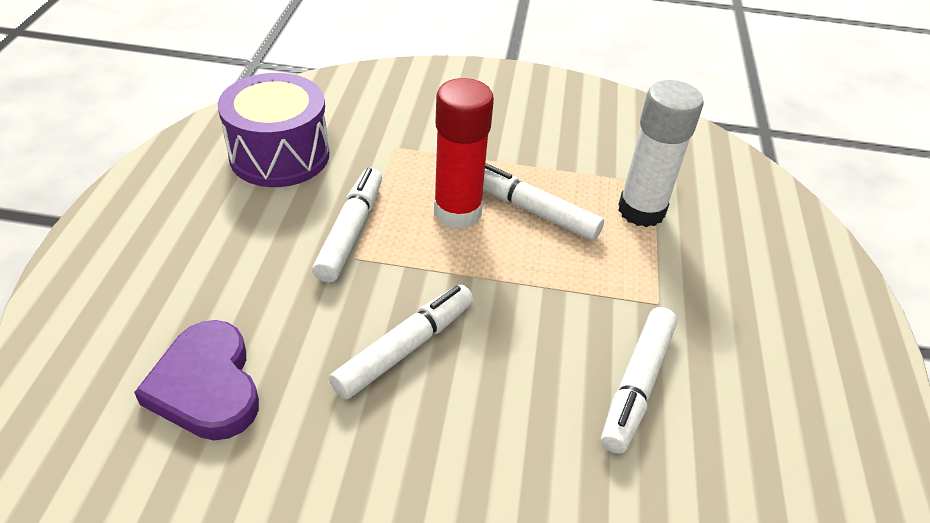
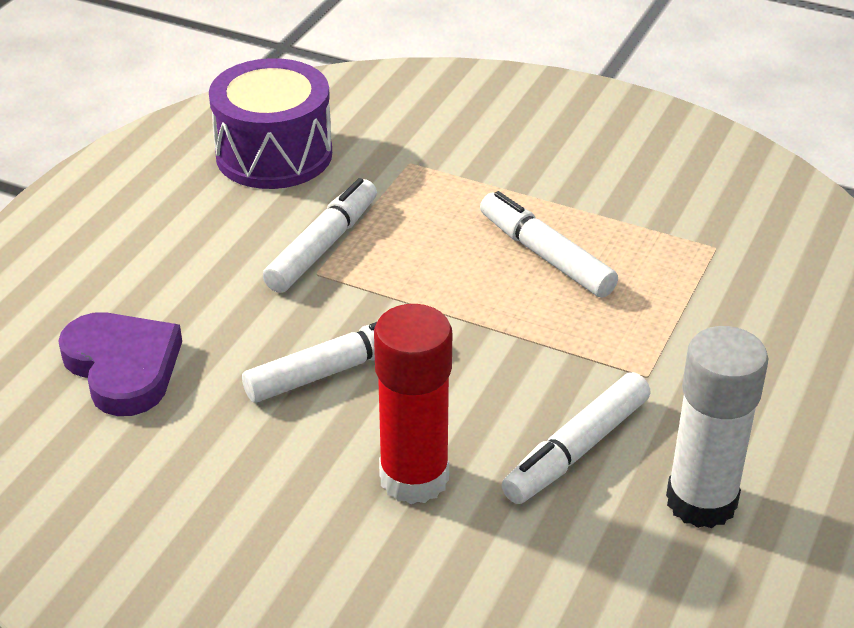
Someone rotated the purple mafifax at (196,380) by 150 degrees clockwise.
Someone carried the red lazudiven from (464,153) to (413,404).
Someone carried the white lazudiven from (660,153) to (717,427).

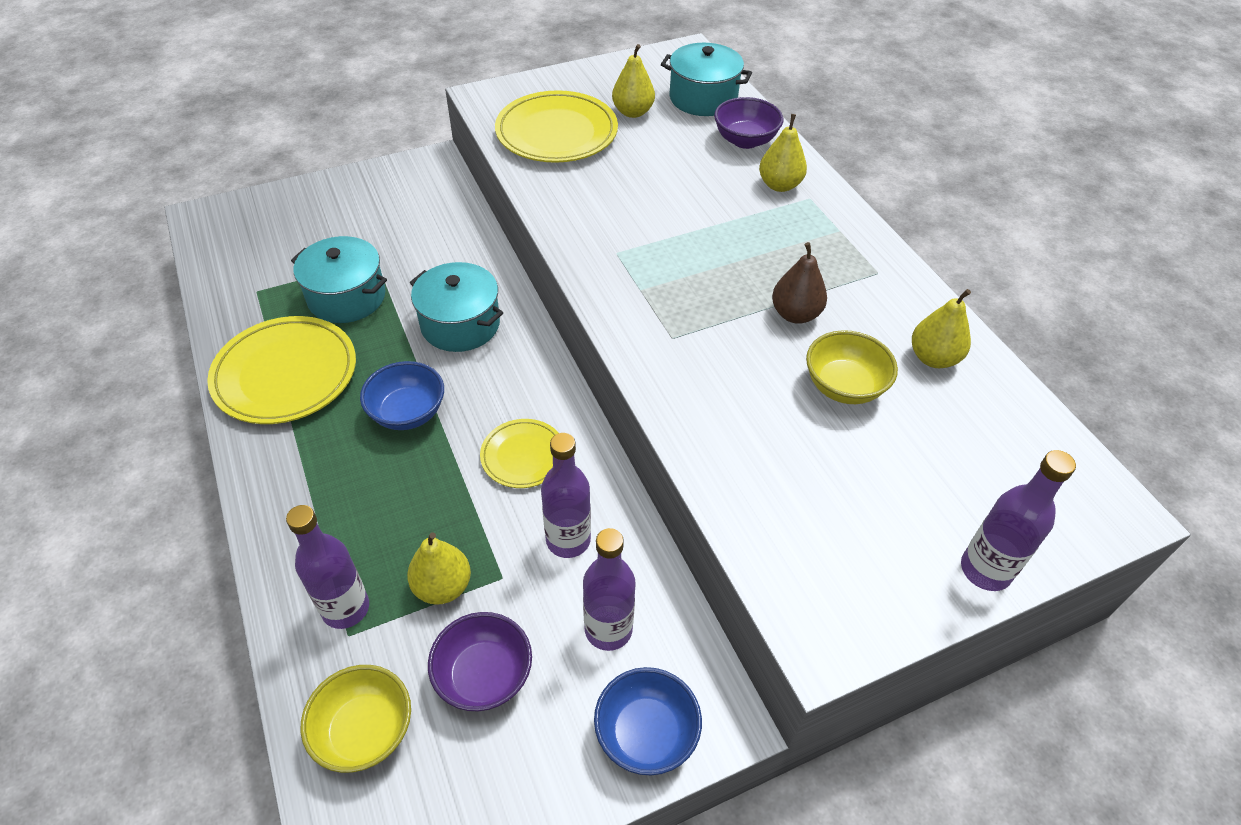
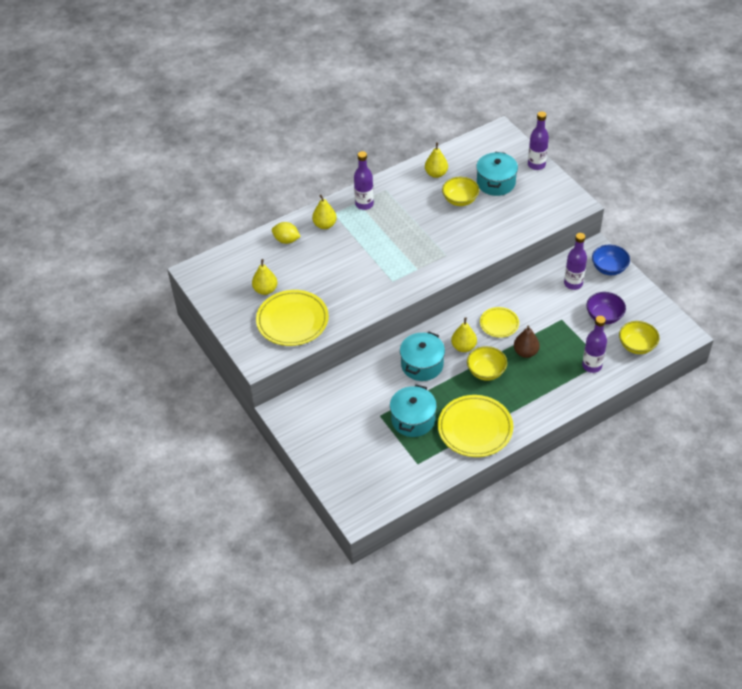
Someone repainted the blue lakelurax at (402,395), which became the yellow lakelurax at (487,363).
Someone carried the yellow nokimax from (439,568) to (464,334).
Someone carried the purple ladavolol from (566,495) to (364,180).
Someone carried the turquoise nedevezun from (706,79) to (497,174).
Someone swapped the purple lakelurax at (749,123) for the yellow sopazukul at (286,233).
Someone carried the brown nokimax from (799,283) to (527,342).

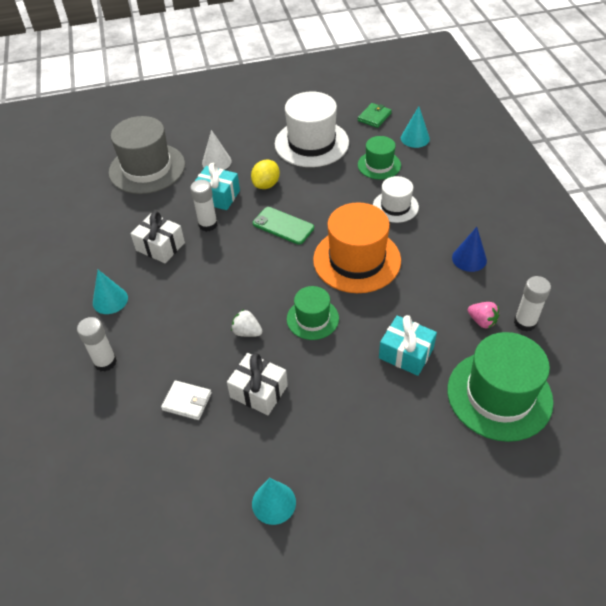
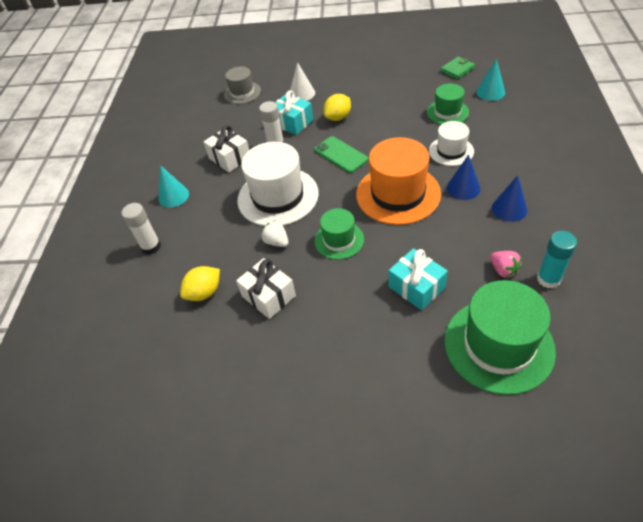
Someone scaled the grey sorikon at (147,155) by 0.56.
Someone swapped the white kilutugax at (186,400) for the yellow sopazukul at (200,283).
Someone took away the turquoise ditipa at (274,501).
Someone carried the white sorikon from (312,129) to (278,184).
Someone repainted the white lazudiven at (532,304), which became the turquoise lazudiven at (557,260).
Someone put down the blue ditipa at (464,177).

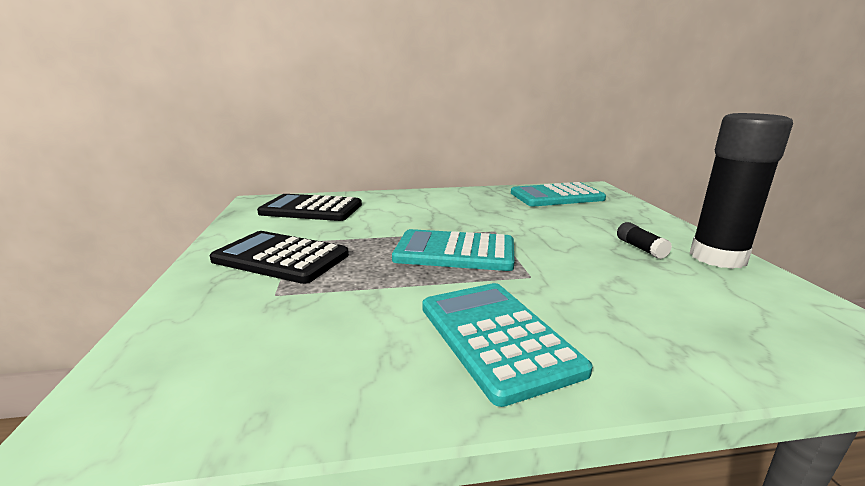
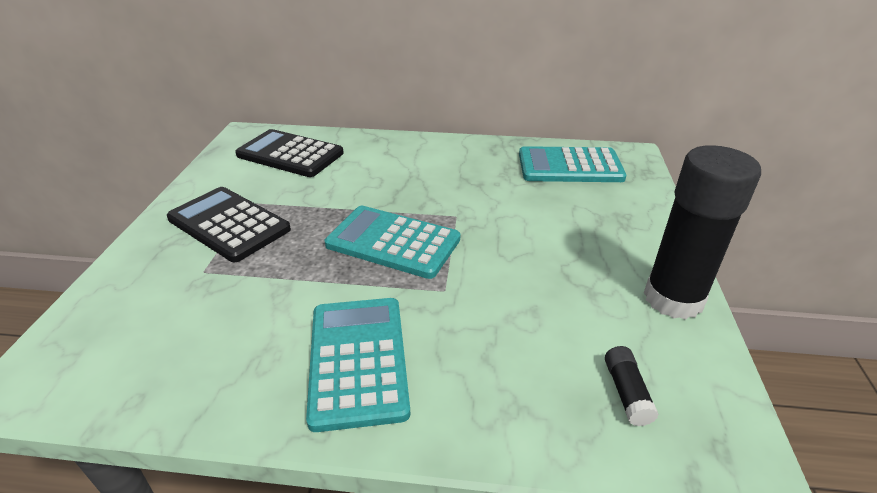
Someone carried the black lazudiven from (644,240) to (632,386).

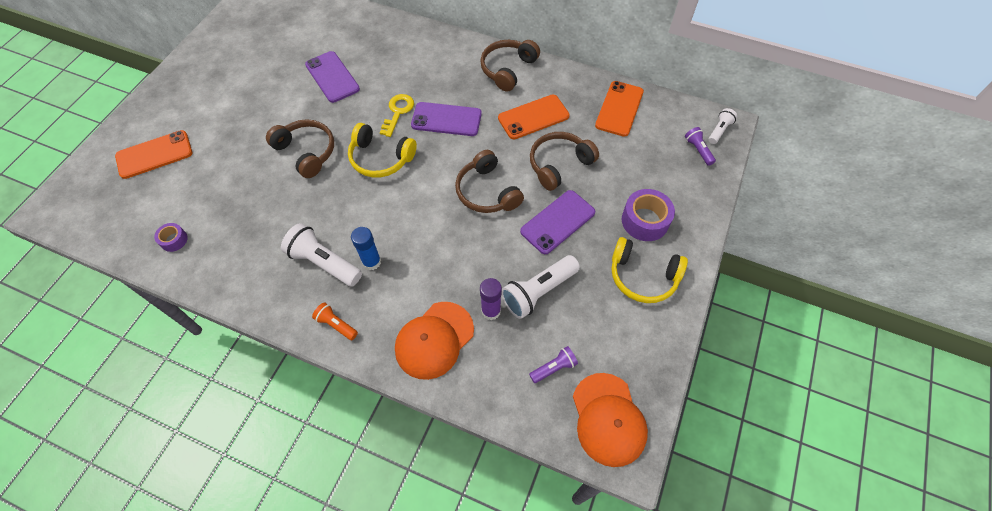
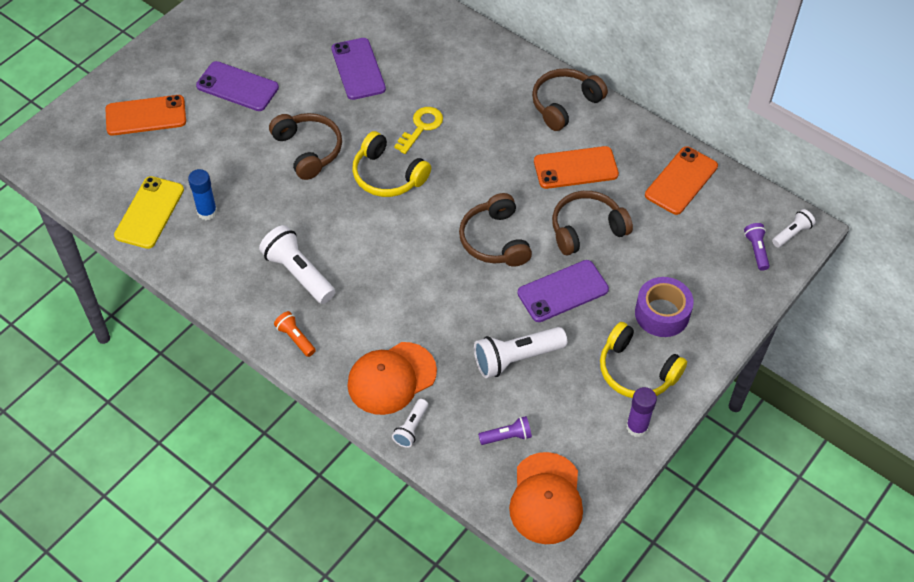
Someone swapped the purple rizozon at (171,237) for the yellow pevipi at (149,212).
Someone carried the blue lazudiven from (366,248) to (202,194).
Someone carried the purple pevipi from (446,119) to (237,86).
Someone carried the purple lazudiven from (491,299) to (641,412).
Someone put down the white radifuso at (410,423).

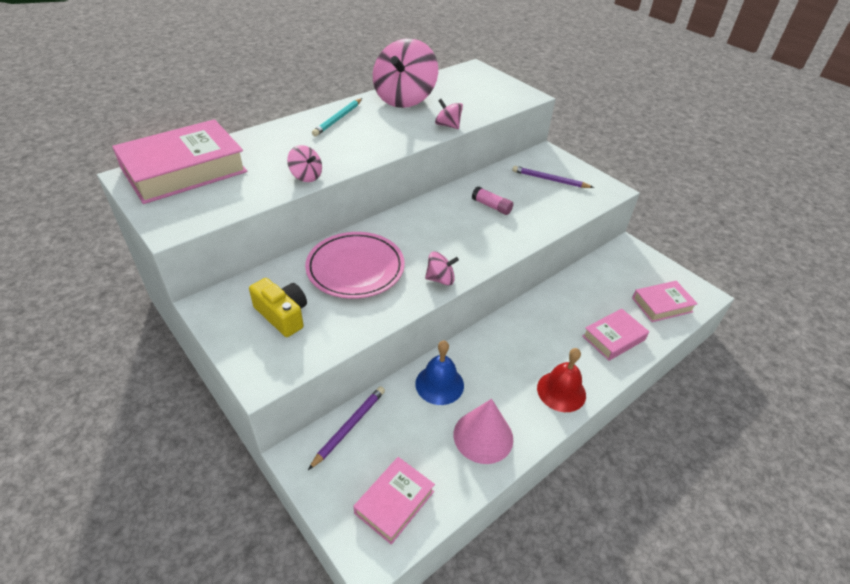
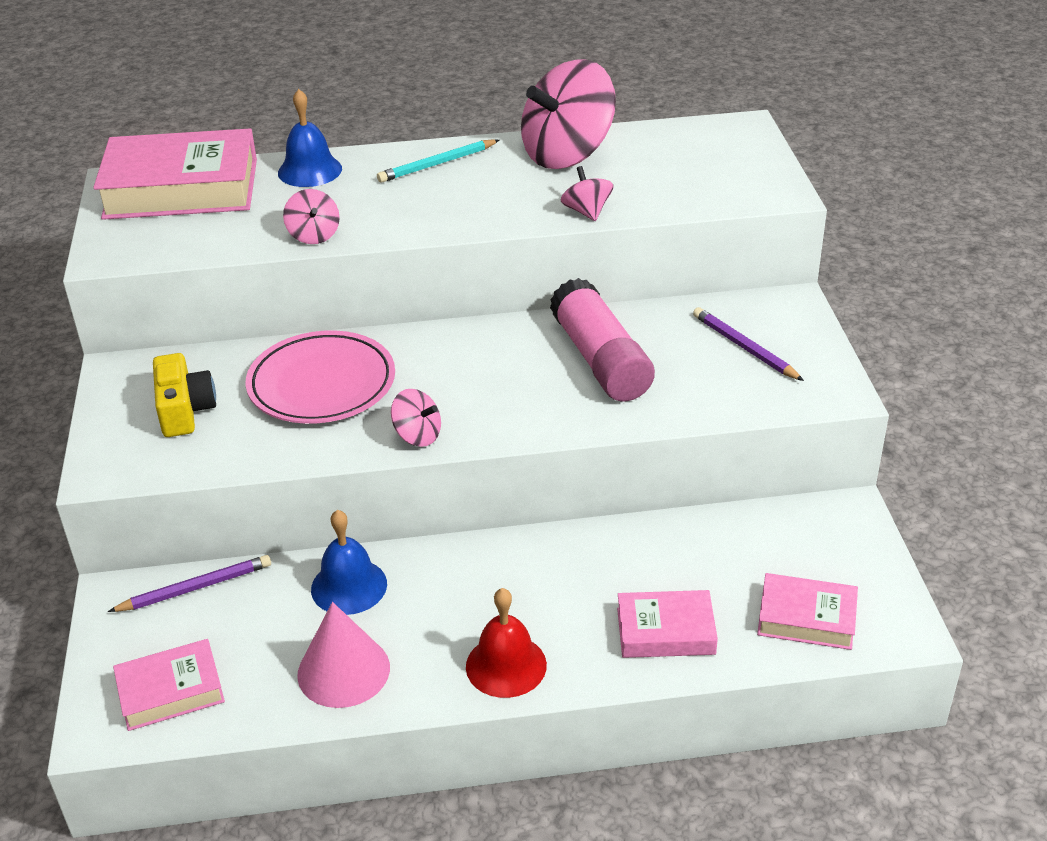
Someone scaled the pink lazudiven at (492,200) by 2.10.
Someone put down the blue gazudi at (310,138).

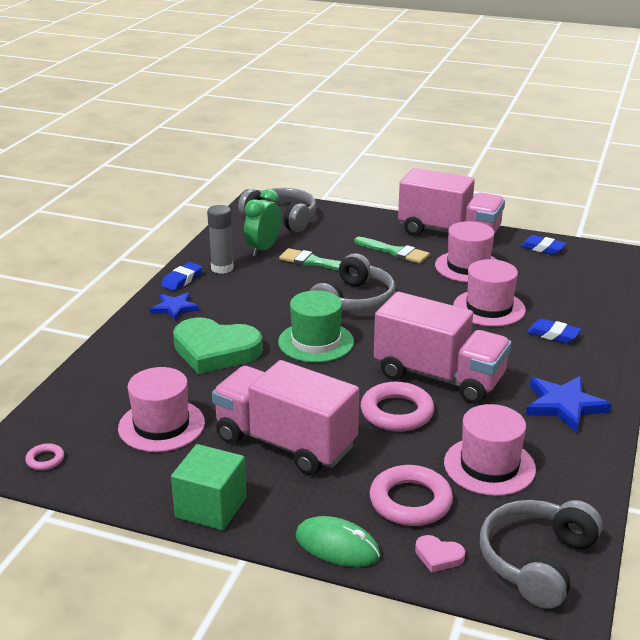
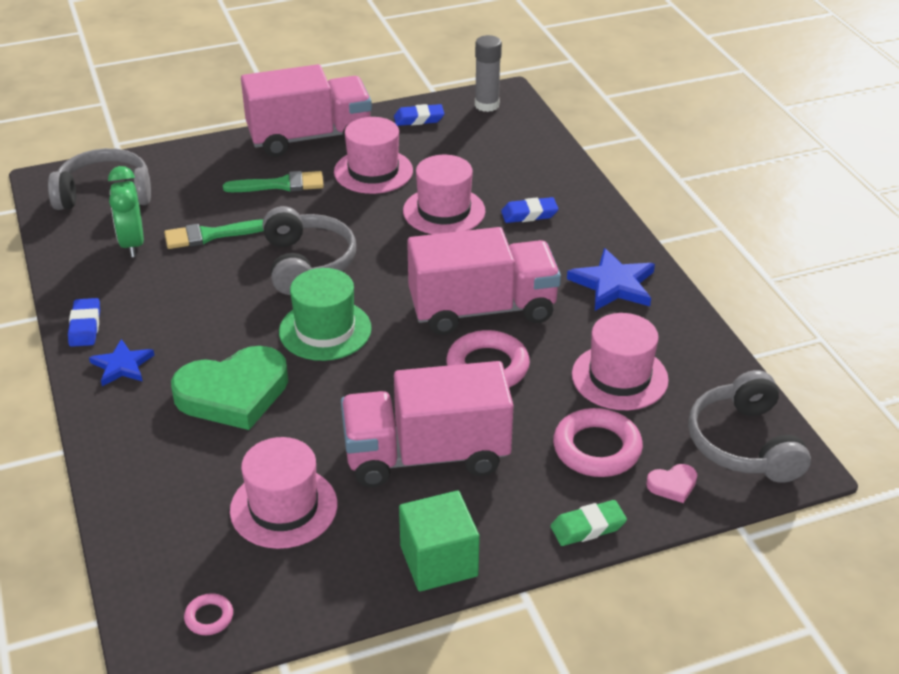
Someone carried the grey lazudiven from (220,239) to (488,73).
Someone swapped the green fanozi at (338,541) for the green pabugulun at (588,523).

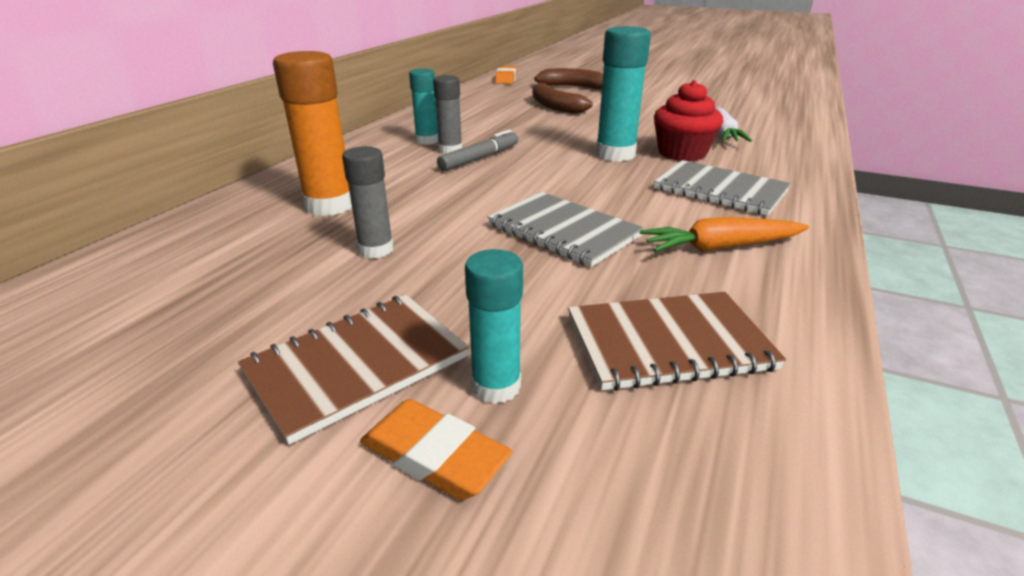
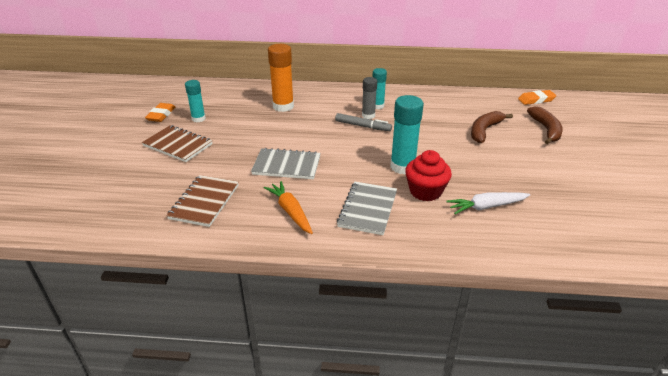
Someone took away the grey lazudiven at (368,202).
Someone carried the orange pabugulun from (436,449) to (160,112).
Someone carried the turquoise lazudiven from (494,326) to (195,101).
Someone rotated the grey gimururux at (566,229) by 75 degrees clockwise.
Someone rotated the brown gimururux at (677,341) by 45 degrees clockwise.

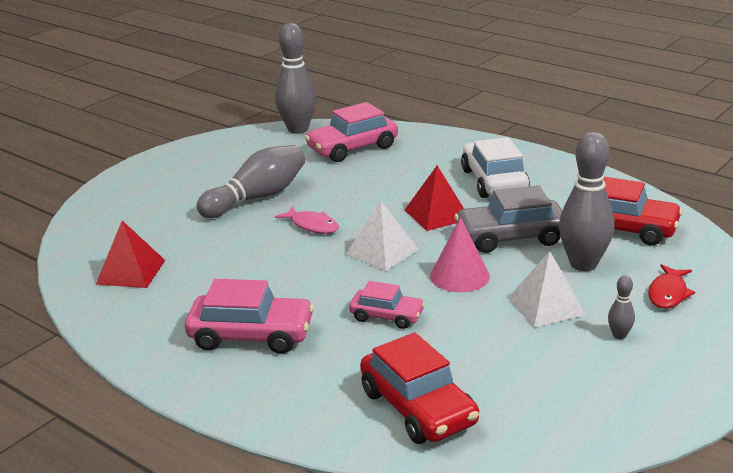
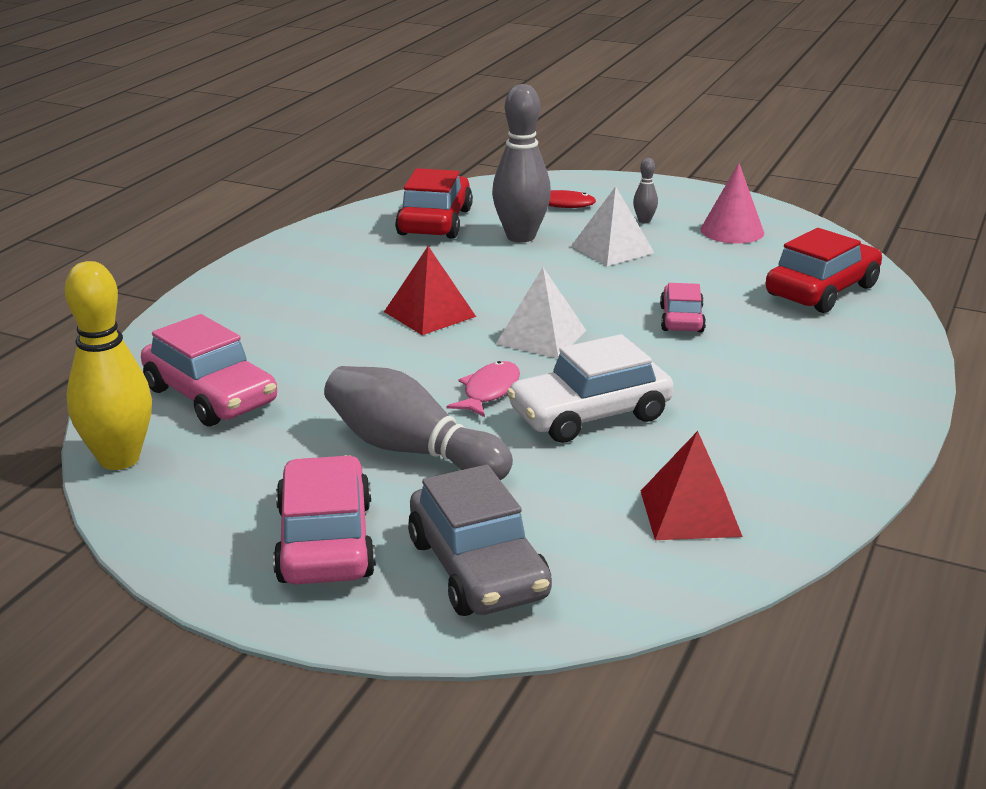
Someone carried the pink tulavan from (249,316) to (324,519).
Someone repainted the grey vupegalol at (295,78), which became the yellow vupegalol at (108,365).
Someone carried the pink ditipa from (460,254) to (732,203).
Someone carried the grey tulavan from (508,219) to (480,540).
Someone carried the white tulavan from (495,167) to (590,388).

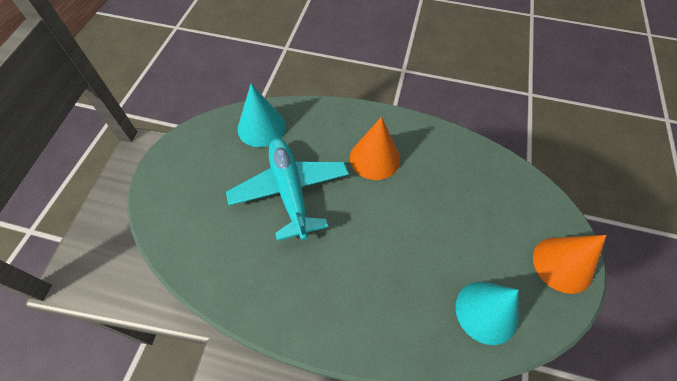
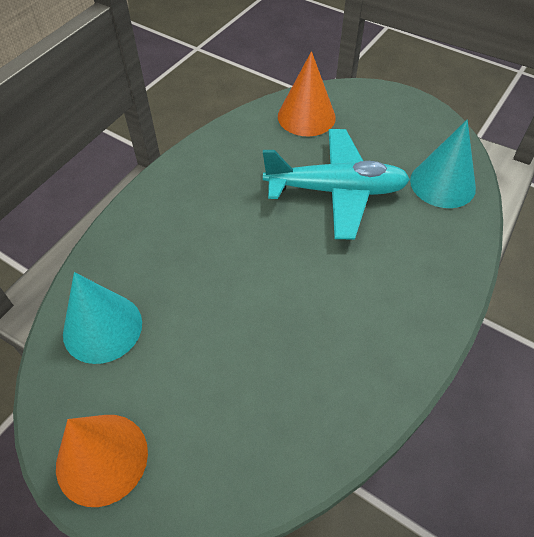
Someone carried the orange ditipa from (375,148) to (307,93).

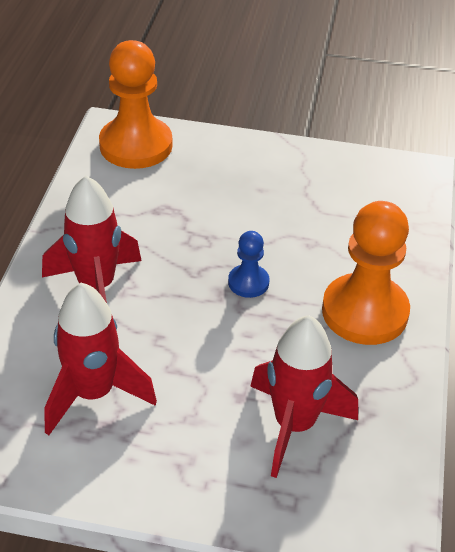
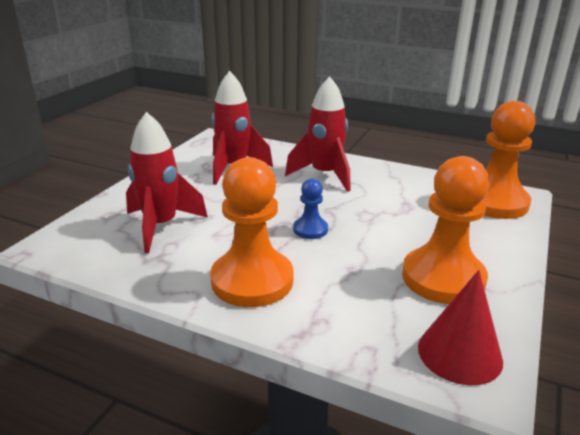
Someone put down the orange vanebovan at (445,230).
Someone put down the red ditipa at (460,327).

